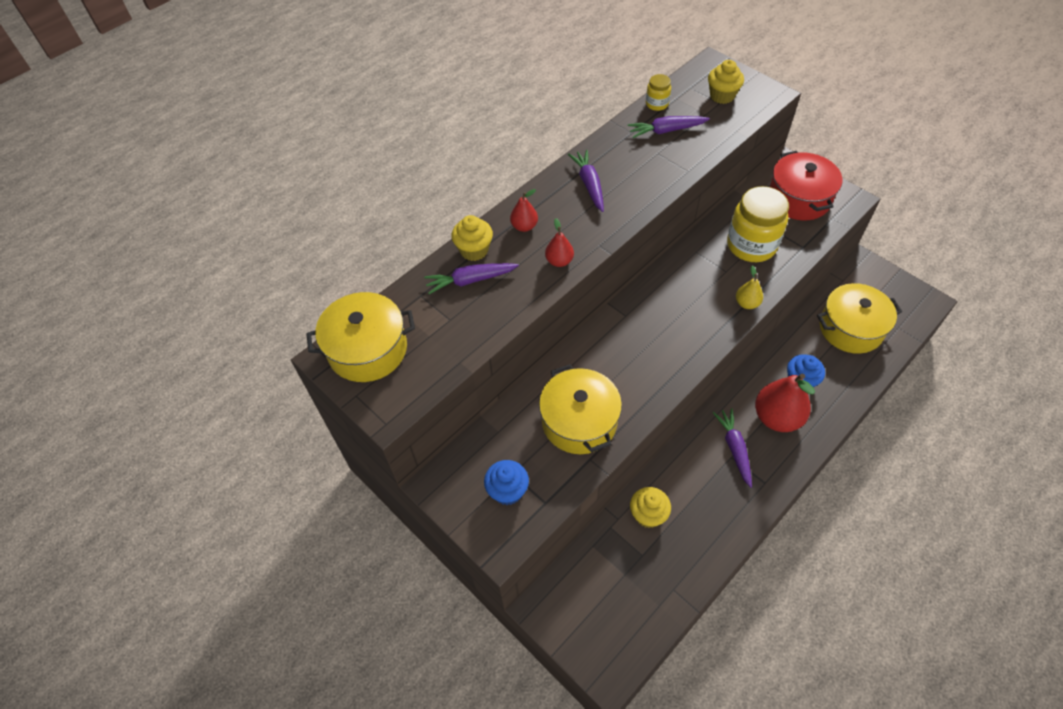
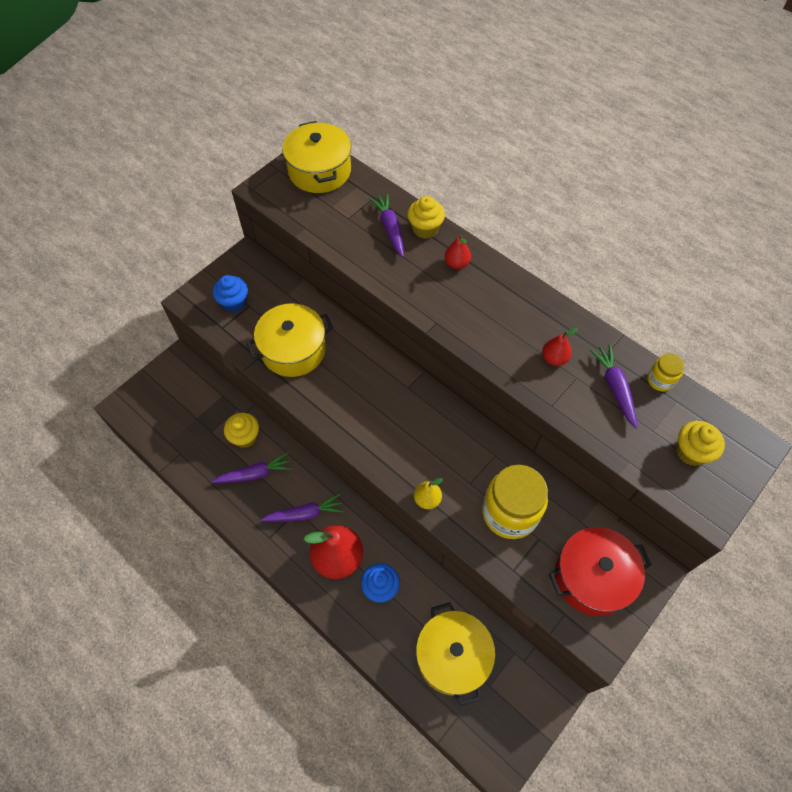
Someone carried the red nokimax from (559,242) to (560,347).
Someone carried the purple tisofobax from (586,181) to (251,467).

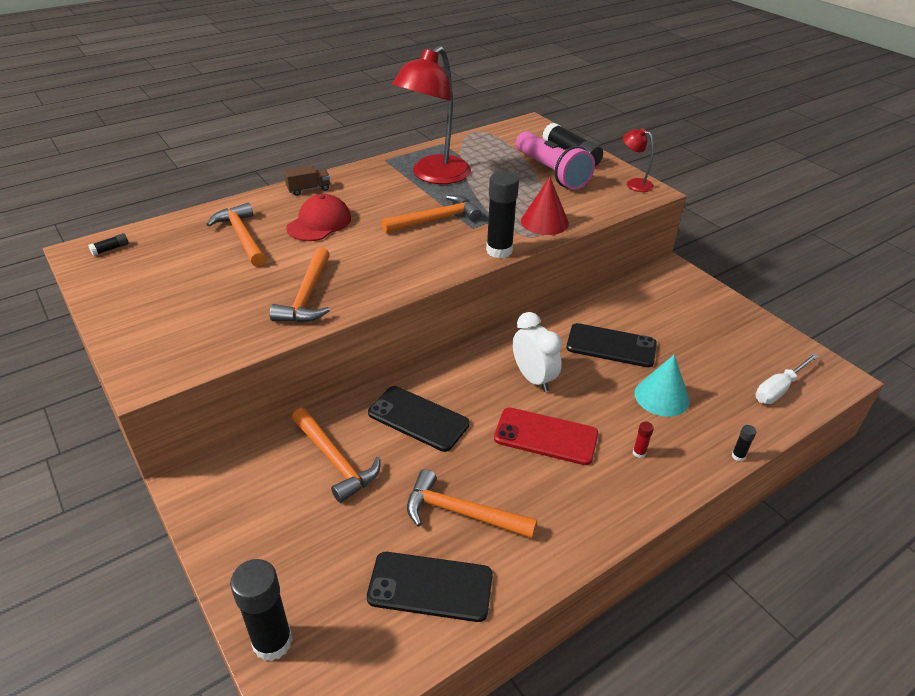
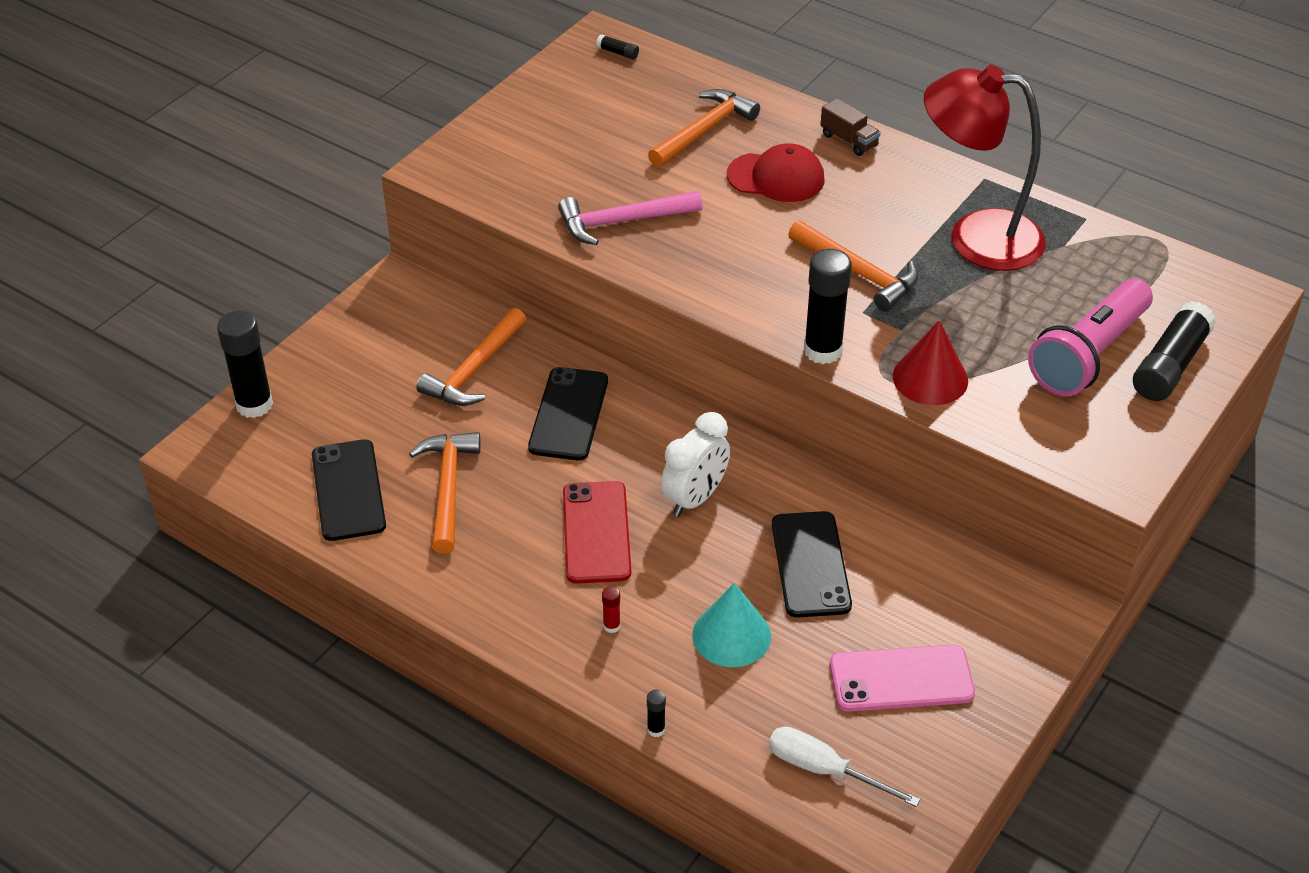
Someone repainted the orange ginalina at (300,285), which became the pink ginalina at (630,218).
Someone took away the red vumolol at (638,160).
Someone put down the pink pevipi at (902,678).

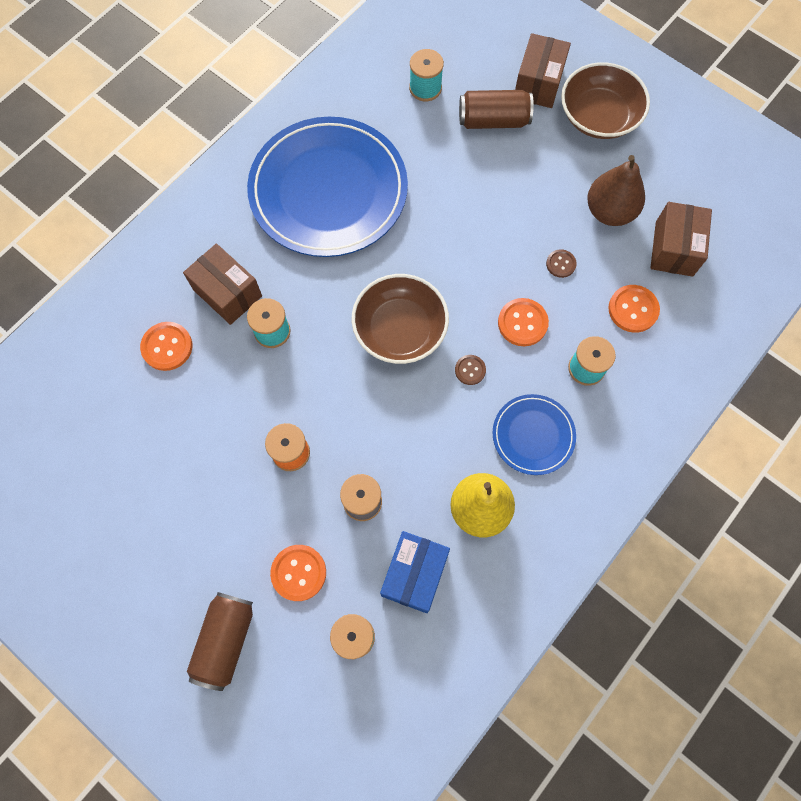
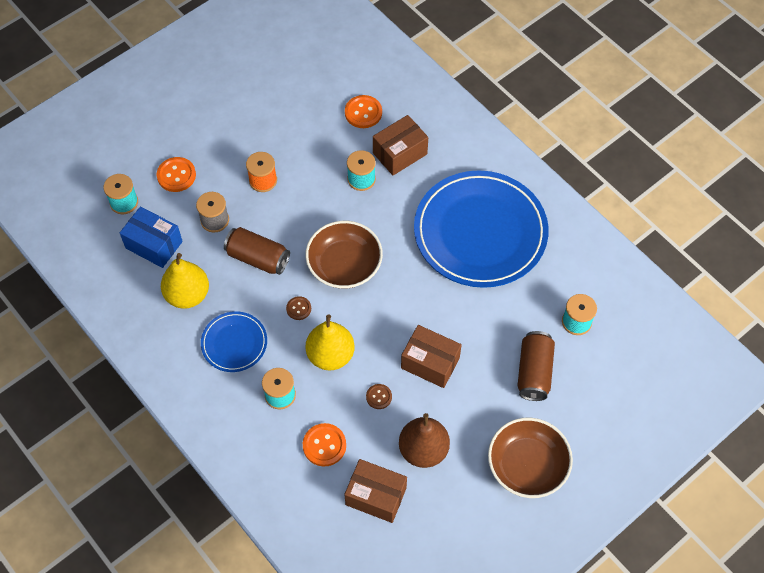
Someone carried the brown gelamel from (220,641) to (257,251).
Someone swapped the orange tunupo at (523,322) for the yellow nokimax at (330,342).
Someone carried the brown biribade from (543,70) to (431,356).

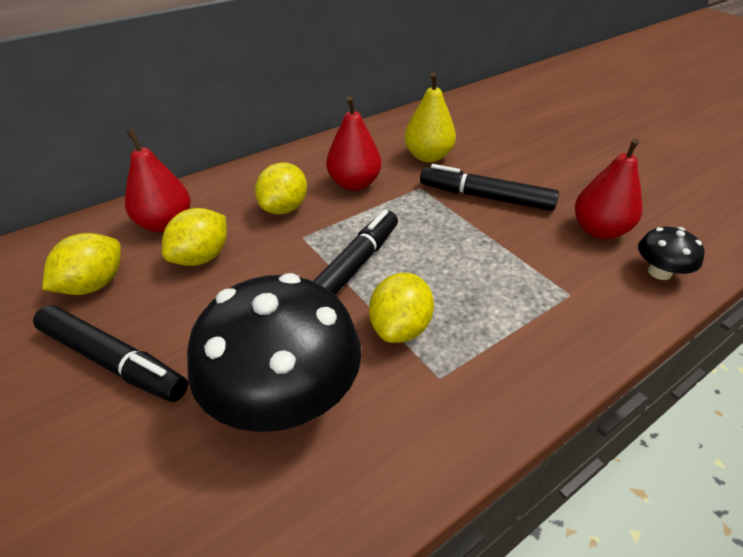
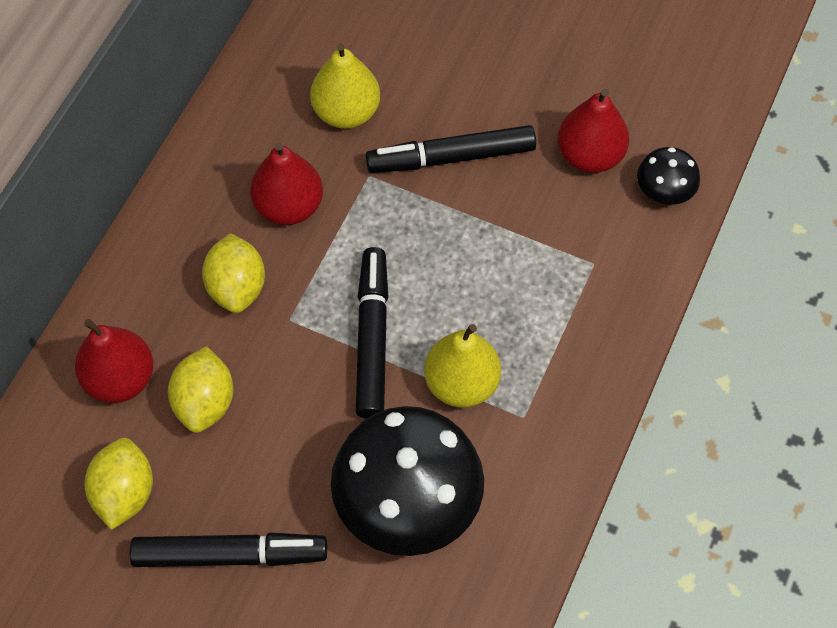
Someone swapped the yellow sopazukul at (401,308) for the yellow nokimax at (462,366).

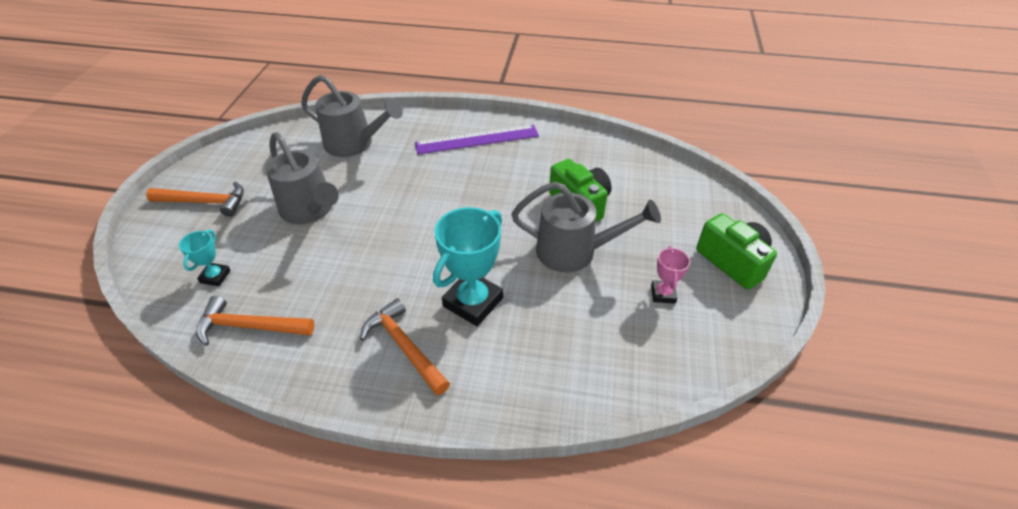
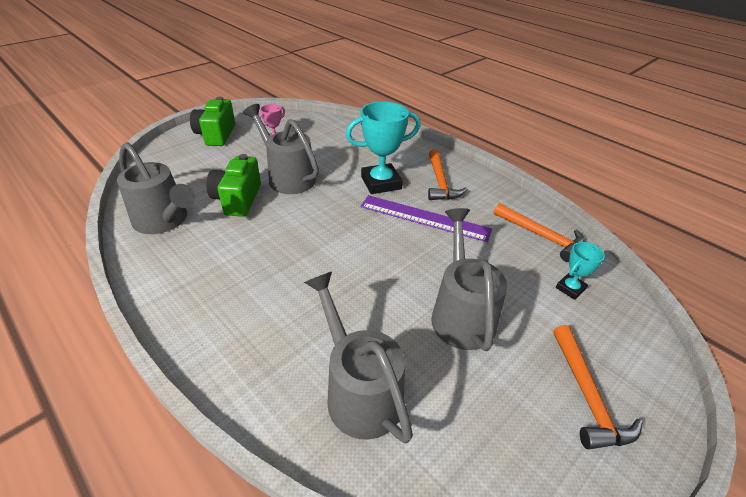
Someone rotated the orange ginalina at (195,199) by 135 degrees counterclockwise.
Someone carried the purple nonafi from (477,140) to (426,218).
Someone put down the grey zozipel at (156,188).

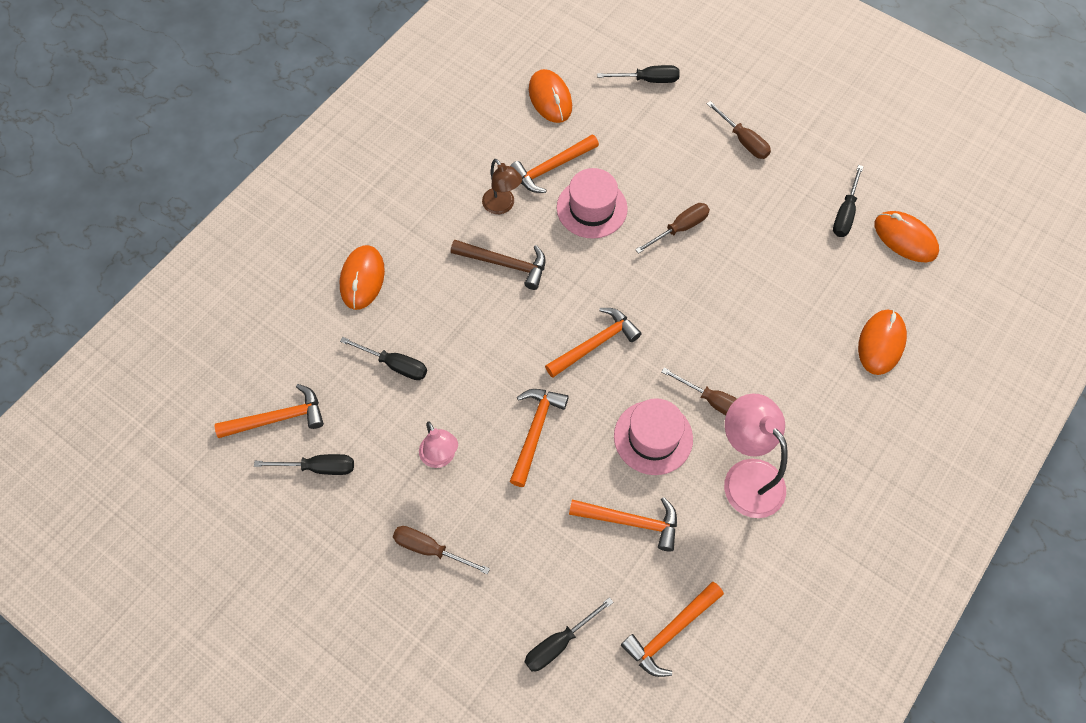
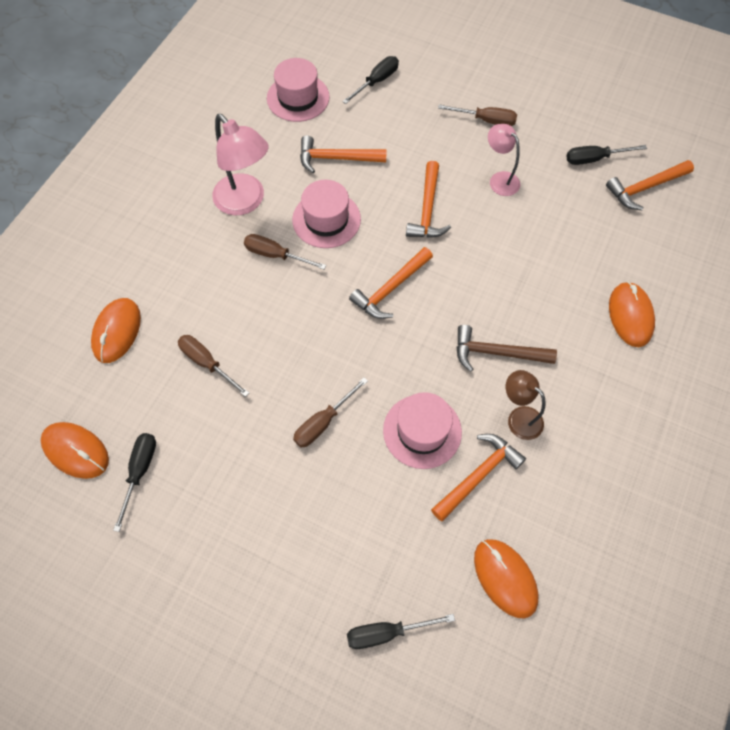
Someone took away the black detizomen at (383,358).
Someone swapped the orange ginalina at (672,629) for the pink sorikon at (298,90).
Someone carried the brown detizomen from (739,130) to (213,366).

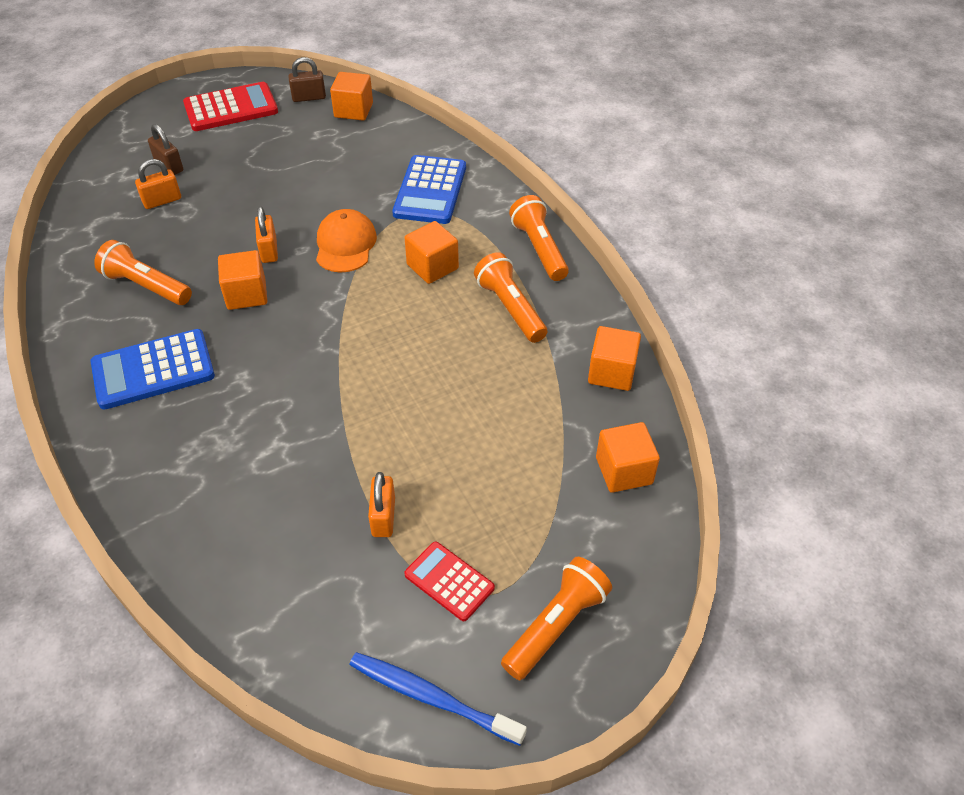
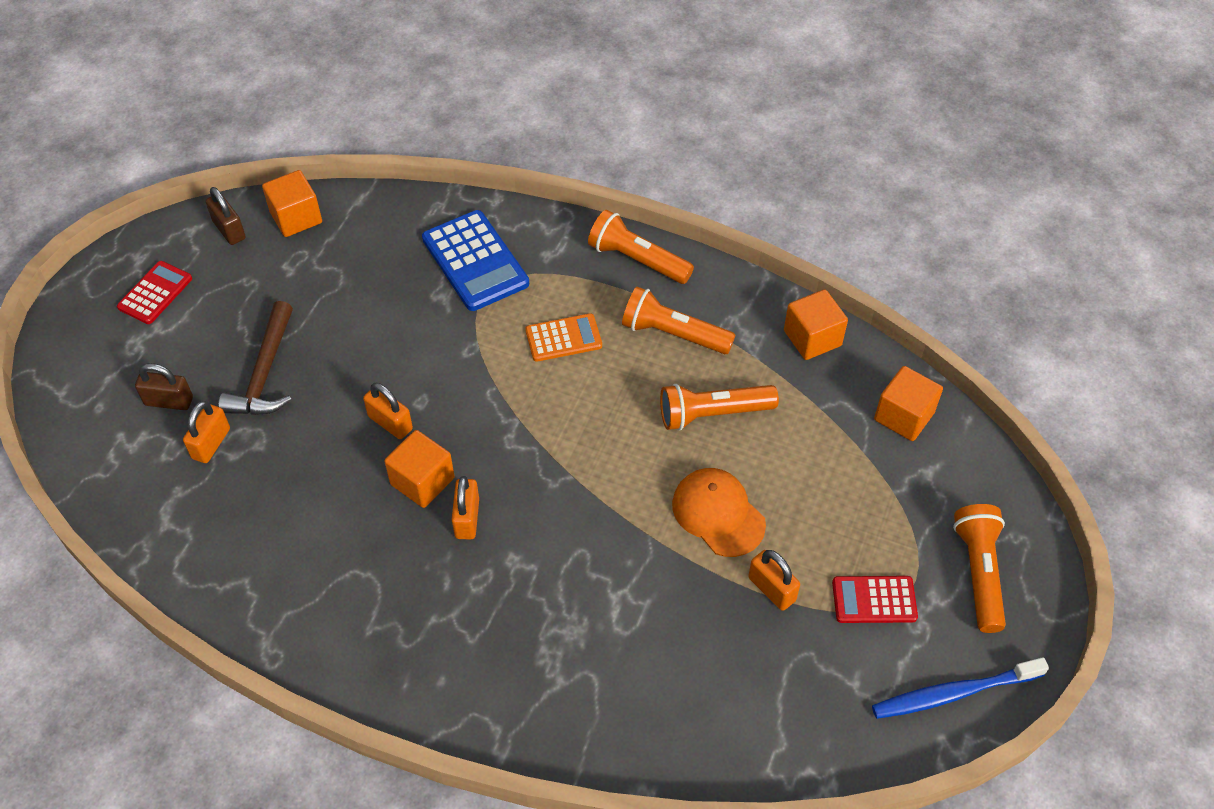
Someone took away the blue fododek at (152,369).
Someone carried the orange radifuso from (143,272) to (719,407).
Someone scaled the red fododek at (230,106) by 0.61.
Someone rotated the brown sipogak at (307,79) by 75 degrees counterclockwise.
Someone carried the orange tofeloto from (346,241) to (719,512).
Someone swapped the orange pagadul at (432,252) for the orange fododek at (563,337).
Someone put down the brown ginalina at (255,358).
Someone put down the orange sipogak at (465,507).

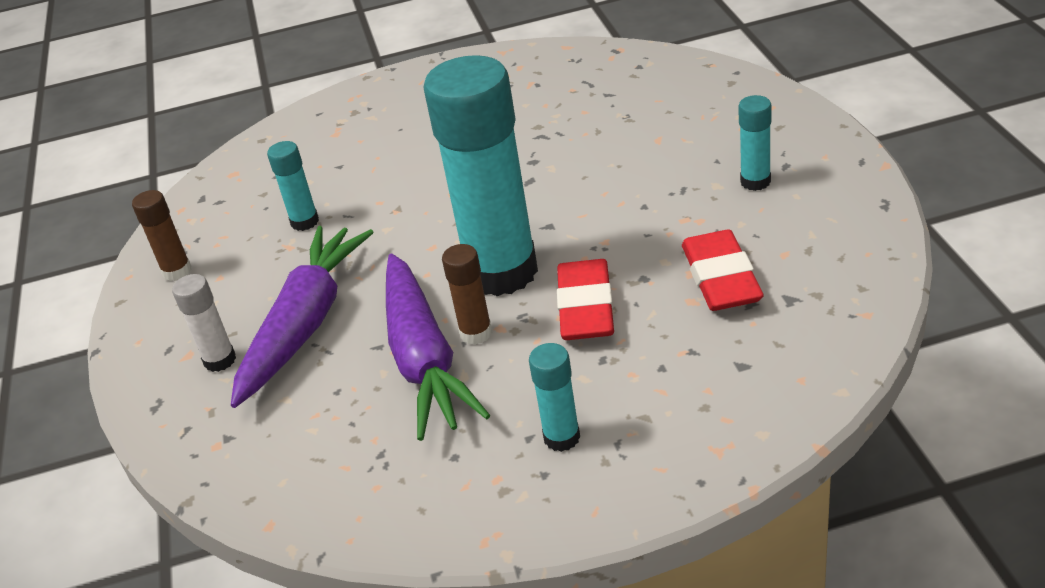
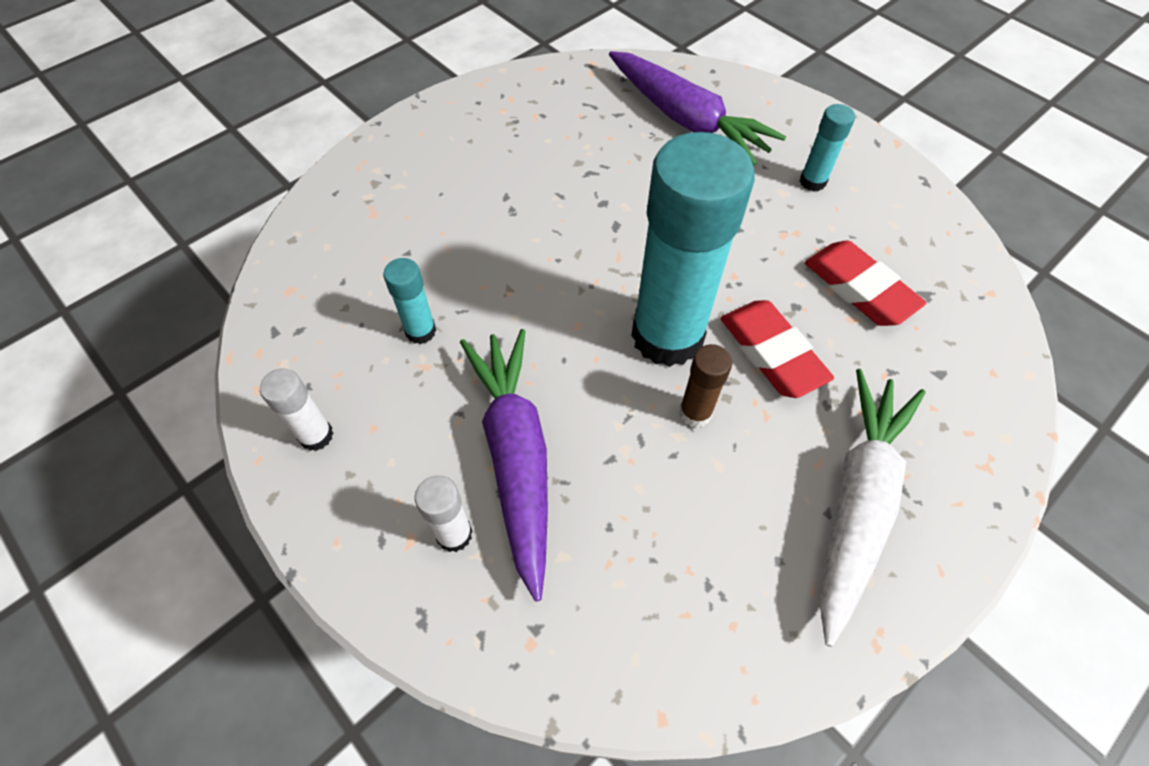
Someone repainted the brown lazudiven at (162,235), which became the white lazudiven at (296,409).
Someone carried the purple tisofobax from (438,347) to (697,108).
Someone swapped the turquoise lazudiven at (554,397) for the white tisofobax at (872,508).

